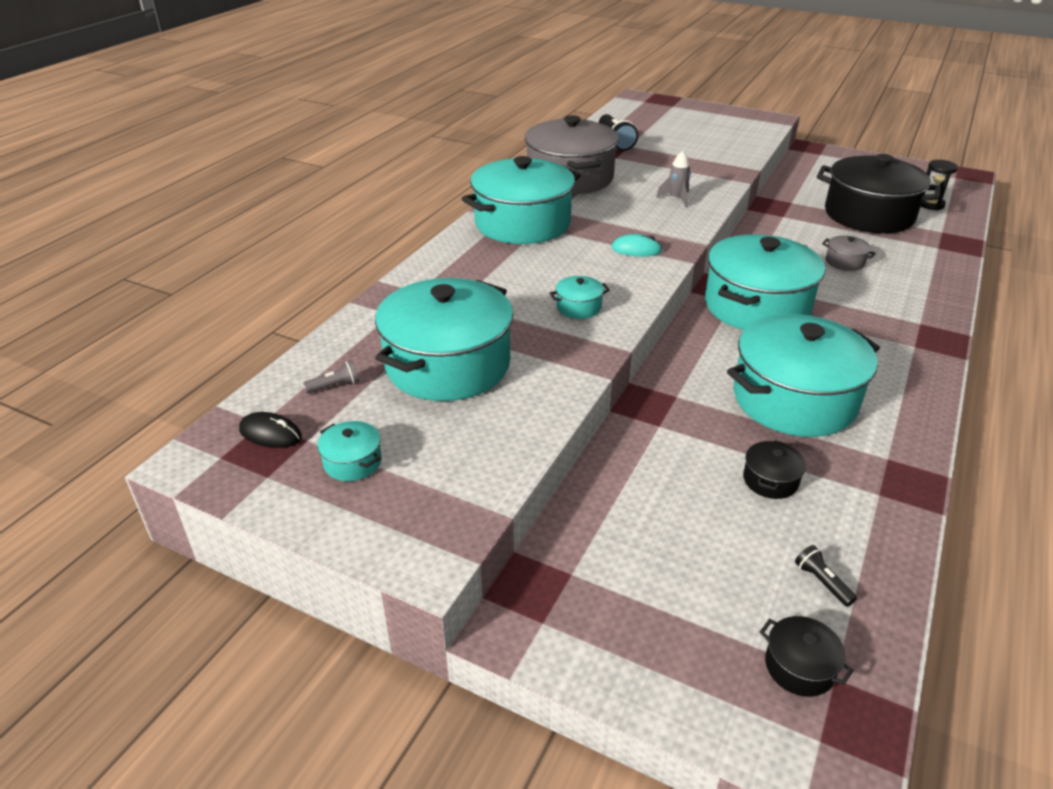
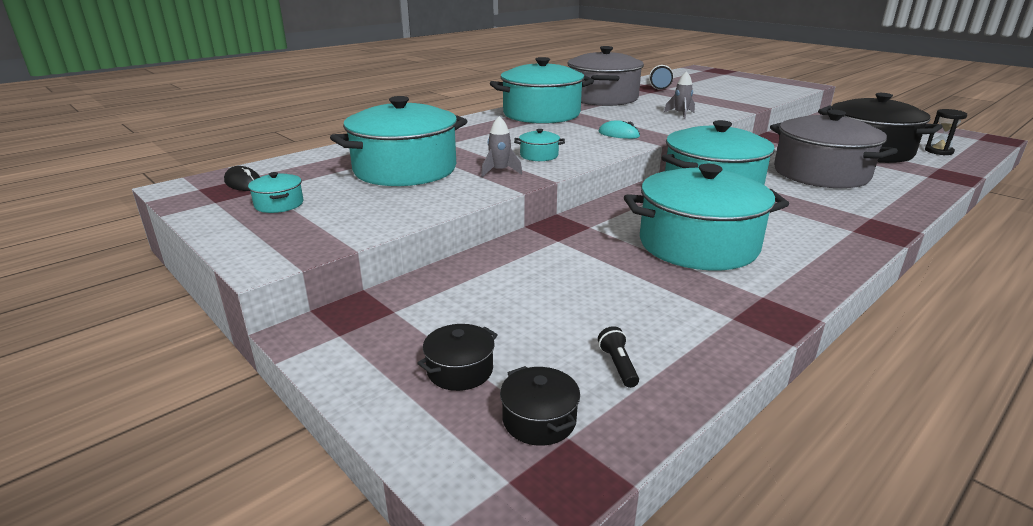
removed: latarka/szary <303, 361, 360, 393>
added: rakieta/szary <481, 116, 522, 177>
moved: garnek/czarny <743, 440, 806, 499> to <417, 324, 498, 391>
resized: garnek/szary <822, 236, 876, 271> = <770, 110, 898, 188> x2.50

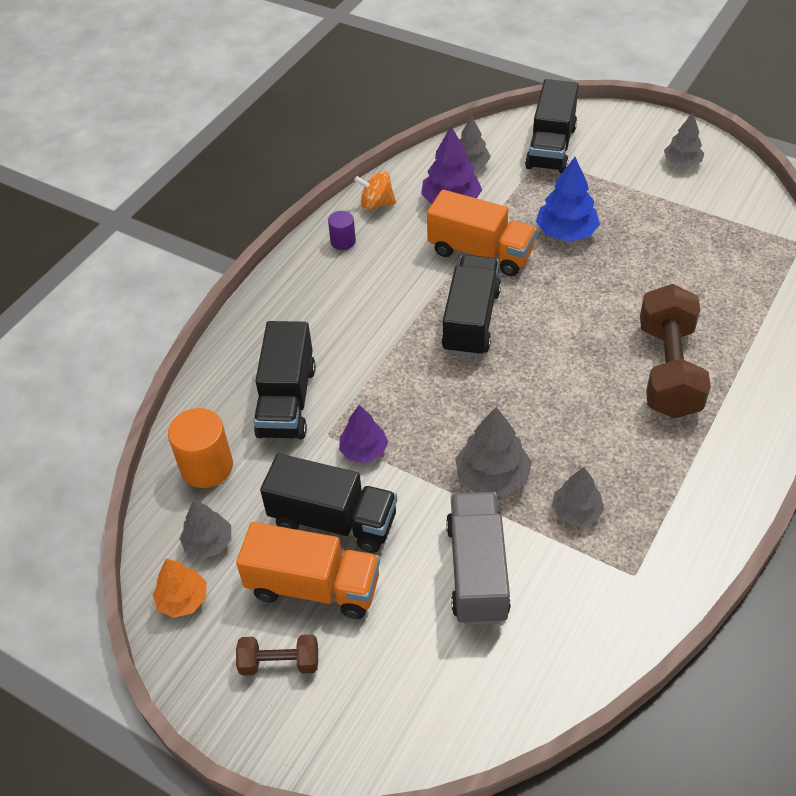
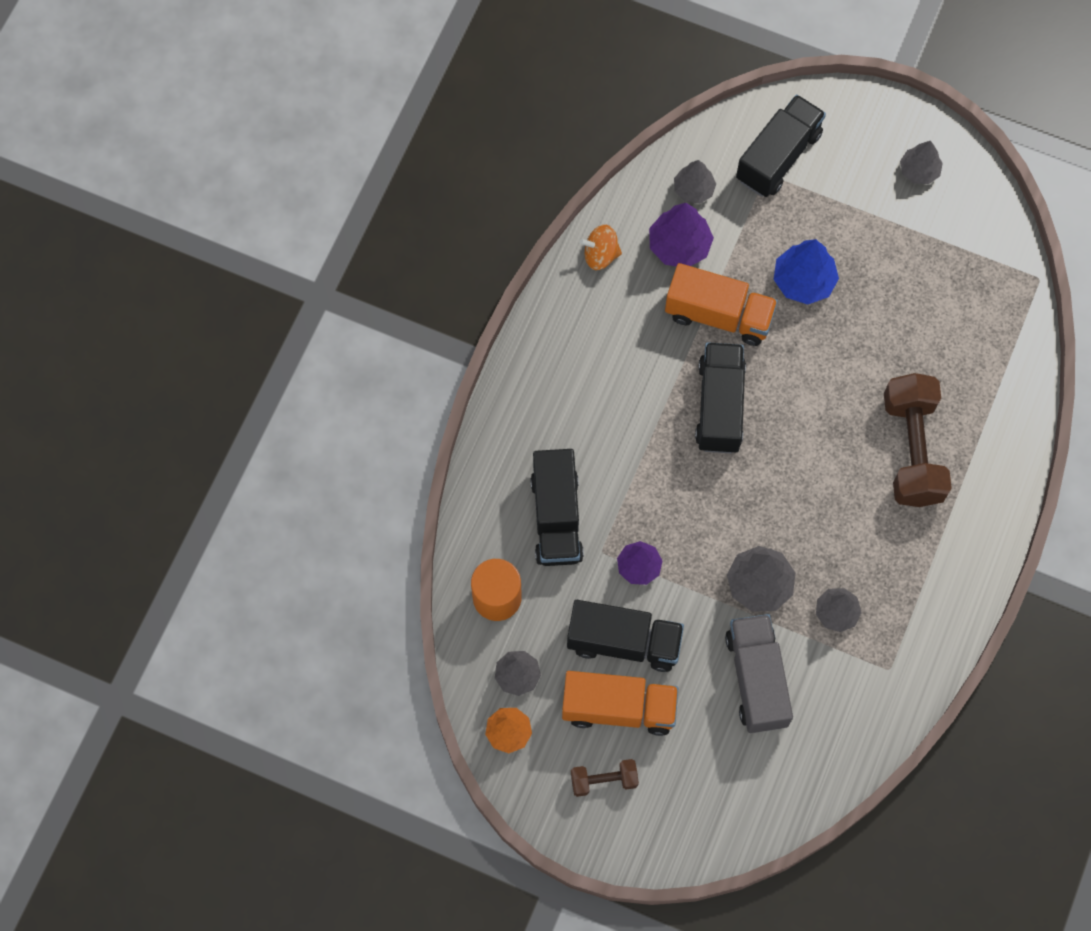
removed: walec/fioletowy <328, 211, 356, 250>
turned: ciężarówka/czarny <525, 79, 579, 173> = <736, 95, 826, 197> 150 degrees counterclockwise

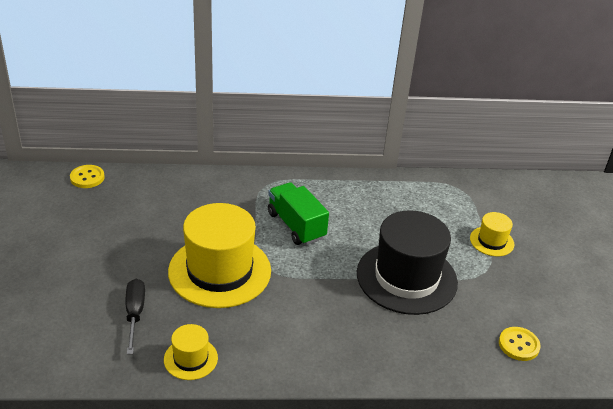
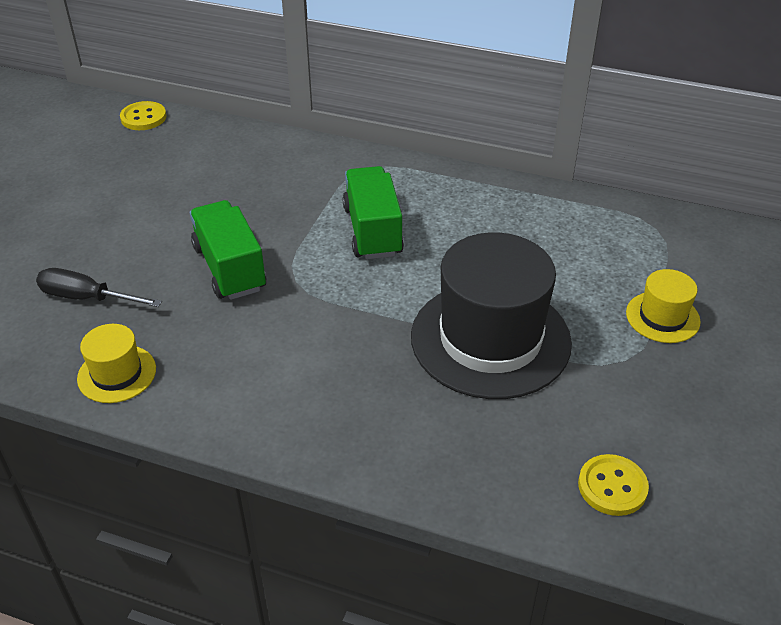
replaced: kapelusz/żółty <168, 203, 271, 308> to ciężarówka/zielony <190, 200, 266, 300>
turned: śrubokręt/czarny <125, 279, 145, 354> = <36, 268, 162, 307> 90 degrees counterclockwise

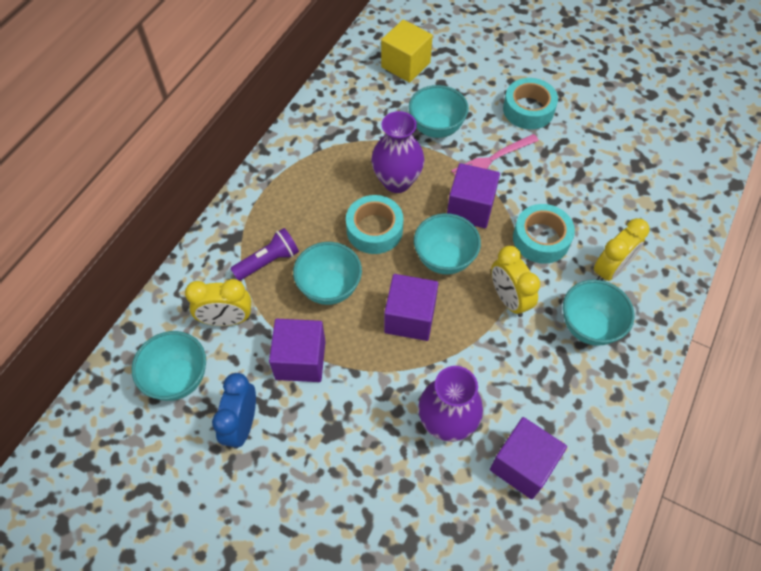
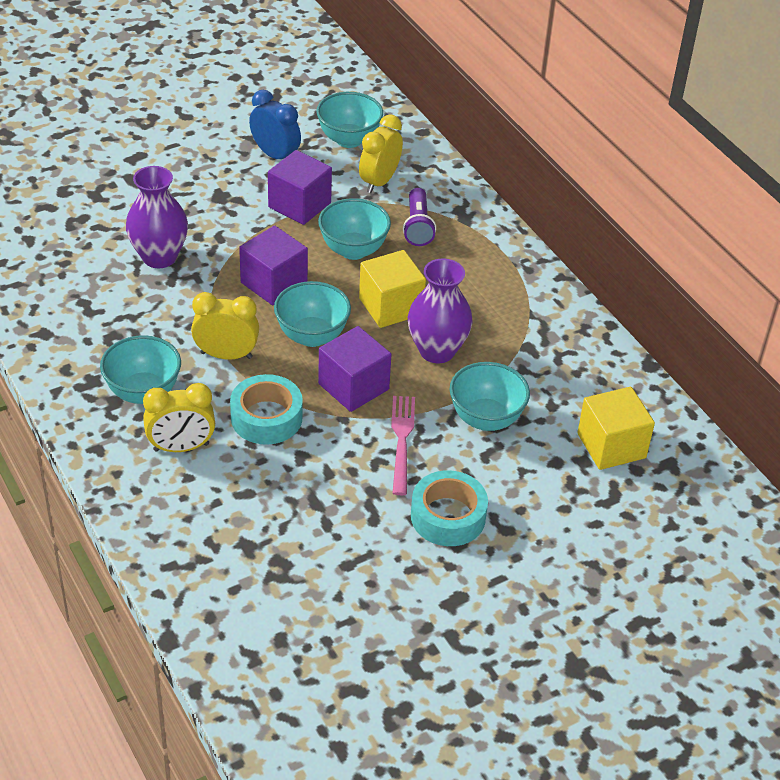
removed: sześcian/fioletowy <490, 417, 567, 499>
replaced: taśma klejąca/turkusowy <346, 195, 404, 254> to sześcian/żółty <359, 250, 426, 328>
turned: budzik/żółty <594, 218, 649, 281> = <143, 383, 215, 452> 90 degrees counterclockwise

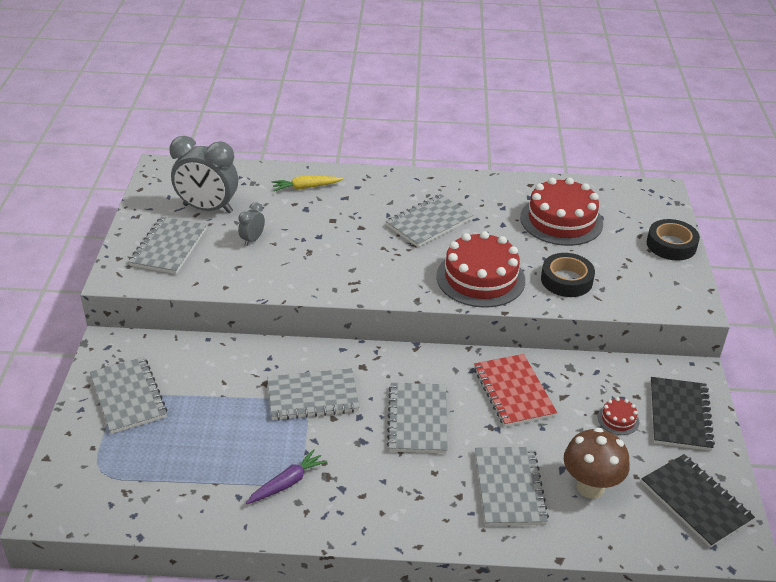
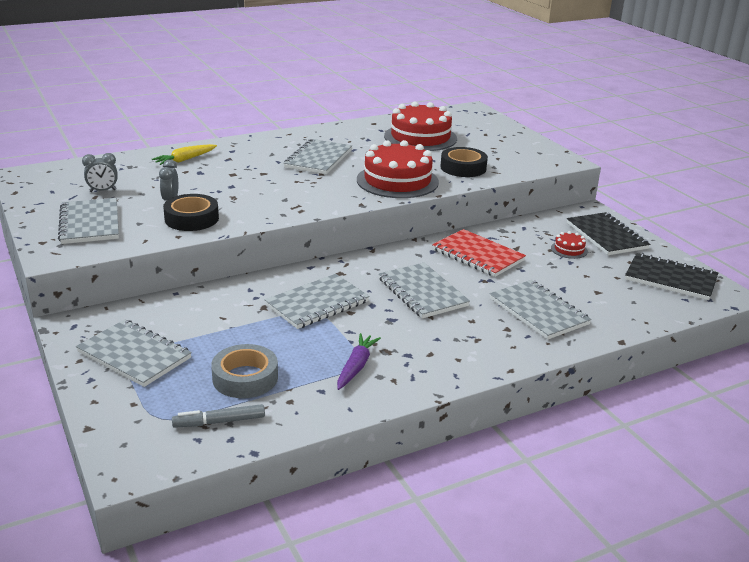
removed: grzyb/brązowy <564, 428, 630, 499>
added: taśma klejąca/szary <211, 344, 278, 398>; flamaster/szary <172, 404, 265, 428>
moved: taśma klejąca/czarny <647, 219, 700, 260> to <163, 194, 219, 231>
resized: budzik/szary <169, 136, 238, 213> = <82, 153, 118, 192> x0.47

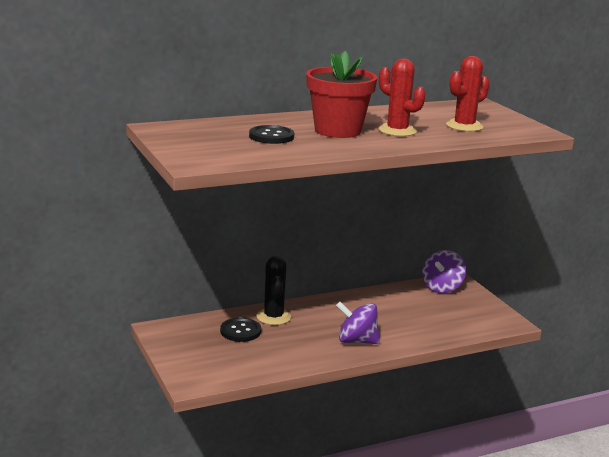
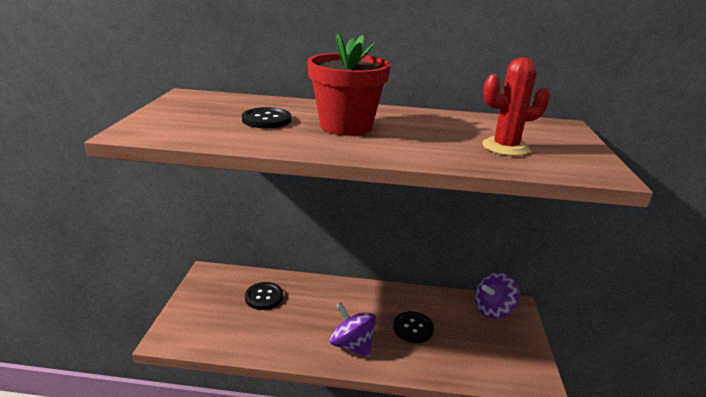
removed: kaktus/czerwony <379, 59, 425, 136>; kaktus/czarny <257, 256, 291, 325>
added: guzik/czarny <393, 311, 434, 343>

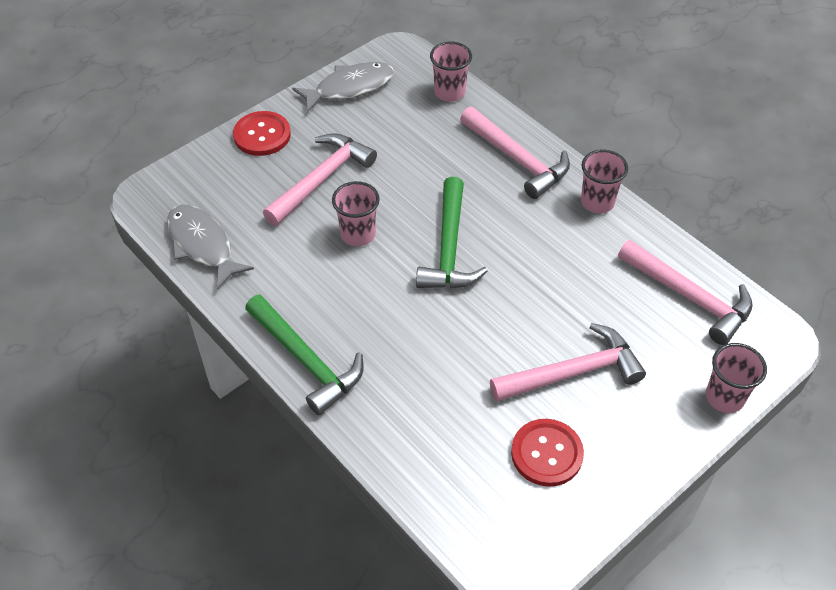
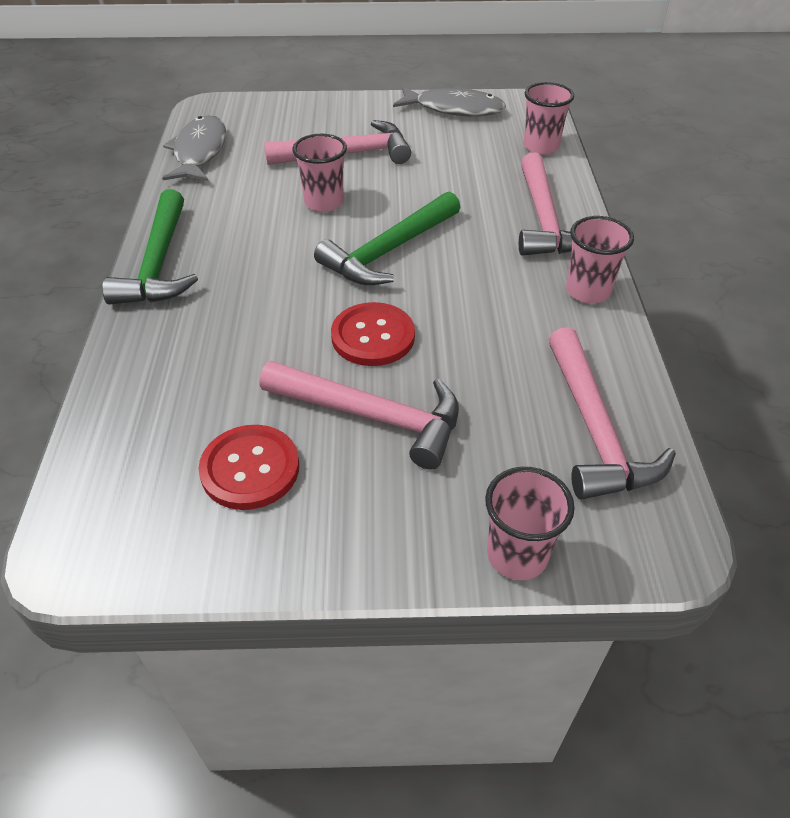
moved: guzik/czerwony <233, 111, 291, 156> to <331, 302, 415, 366>

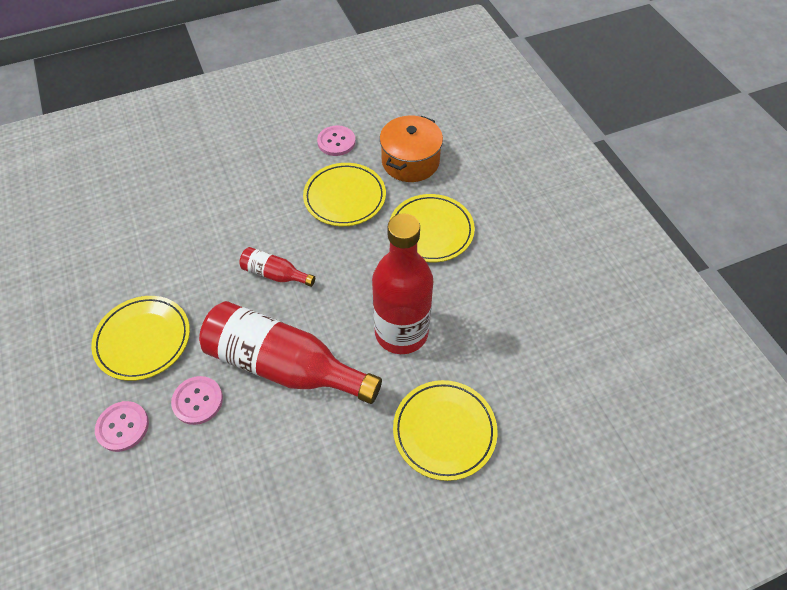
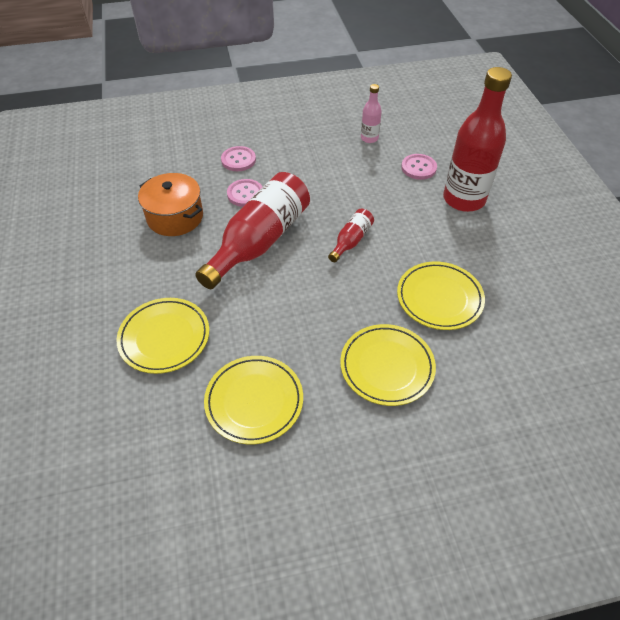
added: butelka/różowy <361, 84, 382, 143>
moved: garnek/pomarańczowy <380, 116, 443, 182> to <138, 173, 203, 236>; guzik/różowy <317, 125, 356, 156> to <401, 154, 437, 180>; butelka/czerwony <372, 213, 434, 354> to <443, 67, 512, 212>; talerz/żółty <91, 296, 190, 381> to <204, 356, 303, 444>

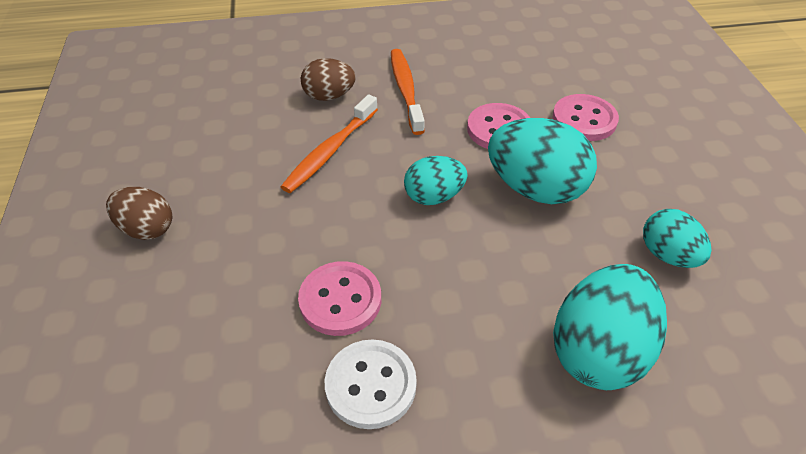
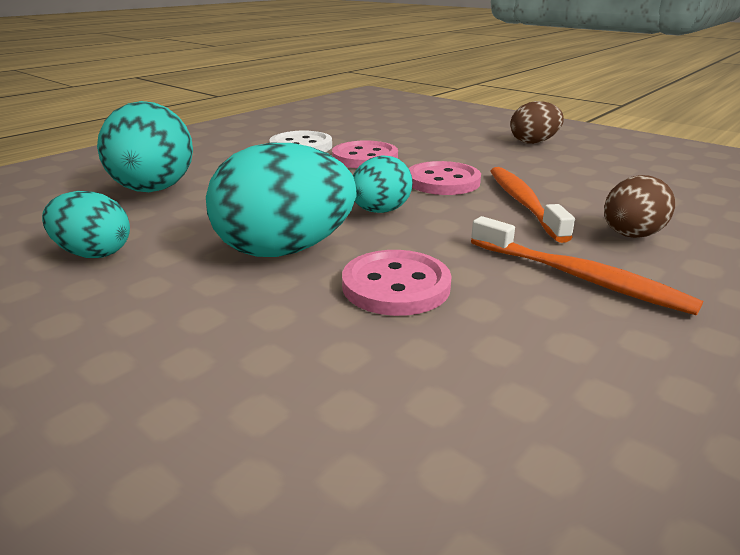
moved: guzik/różowy <552, 94, 619, 141> to <408, 161, 481, 195>

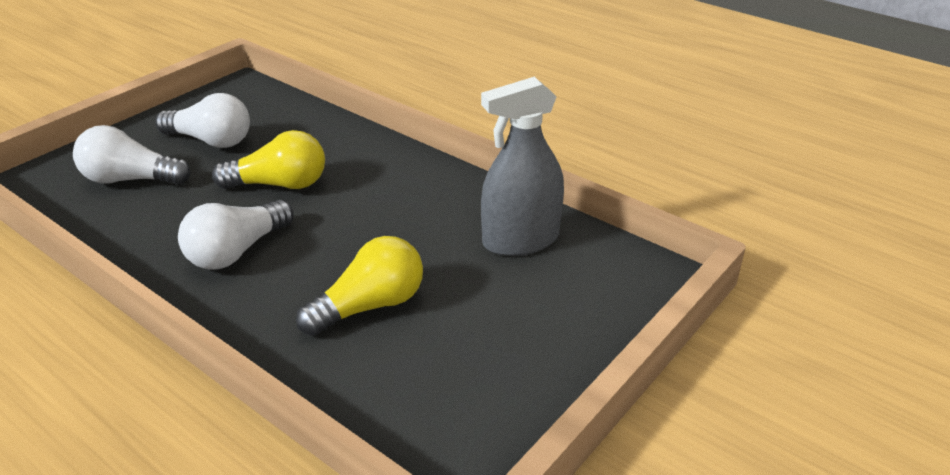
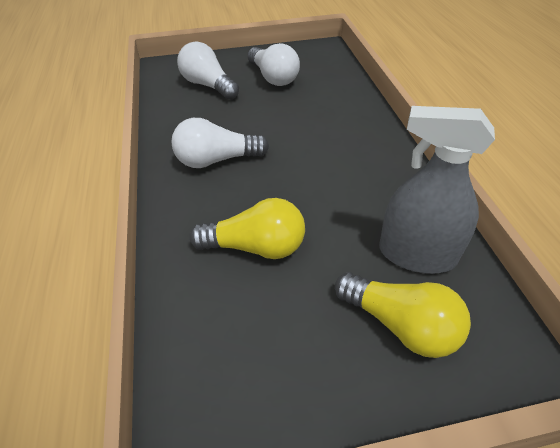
moved: żarówka/żółty <212, 130, 325, 189> to <335, 272, 471, 358>

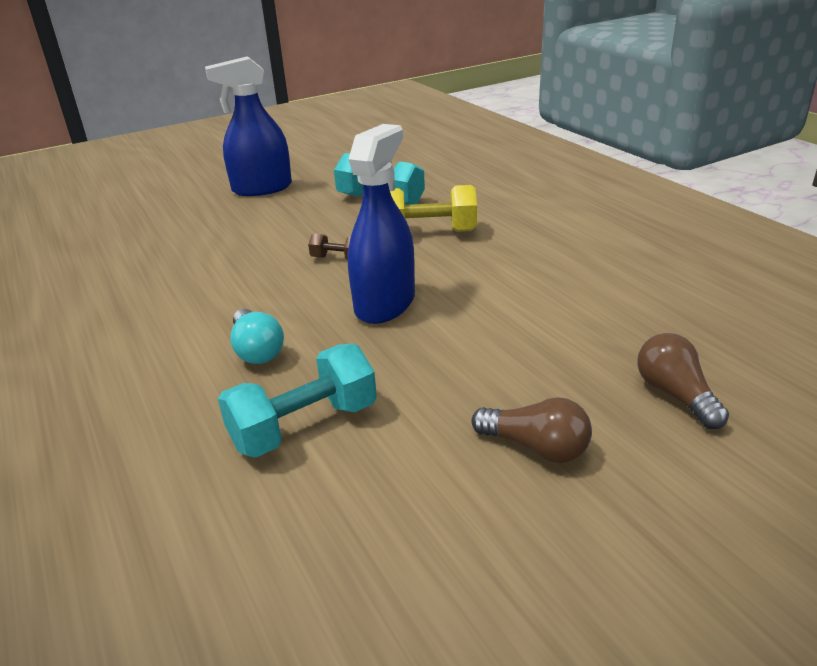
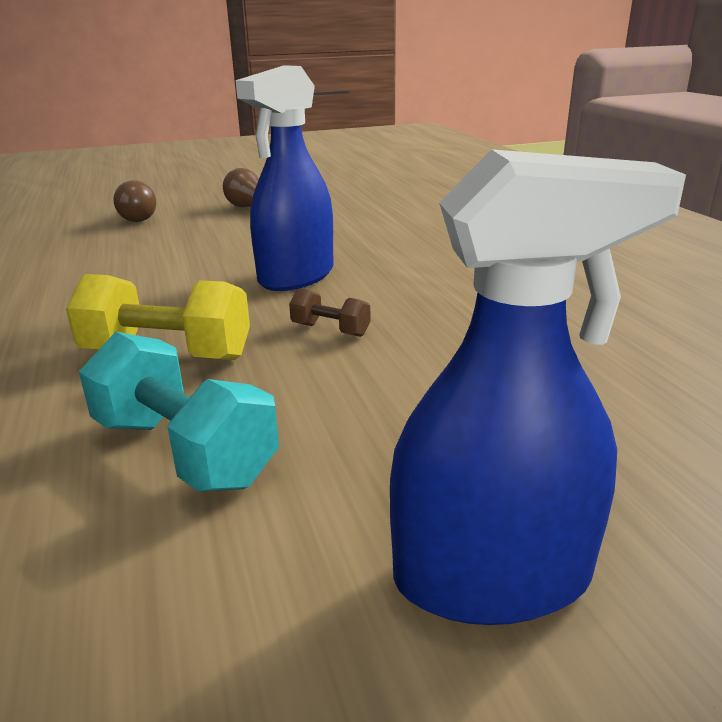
removed: żarówka/turkusowy <230, 309, 284, 364>; hantel/turkusowy <218, 344, 377, 458>

